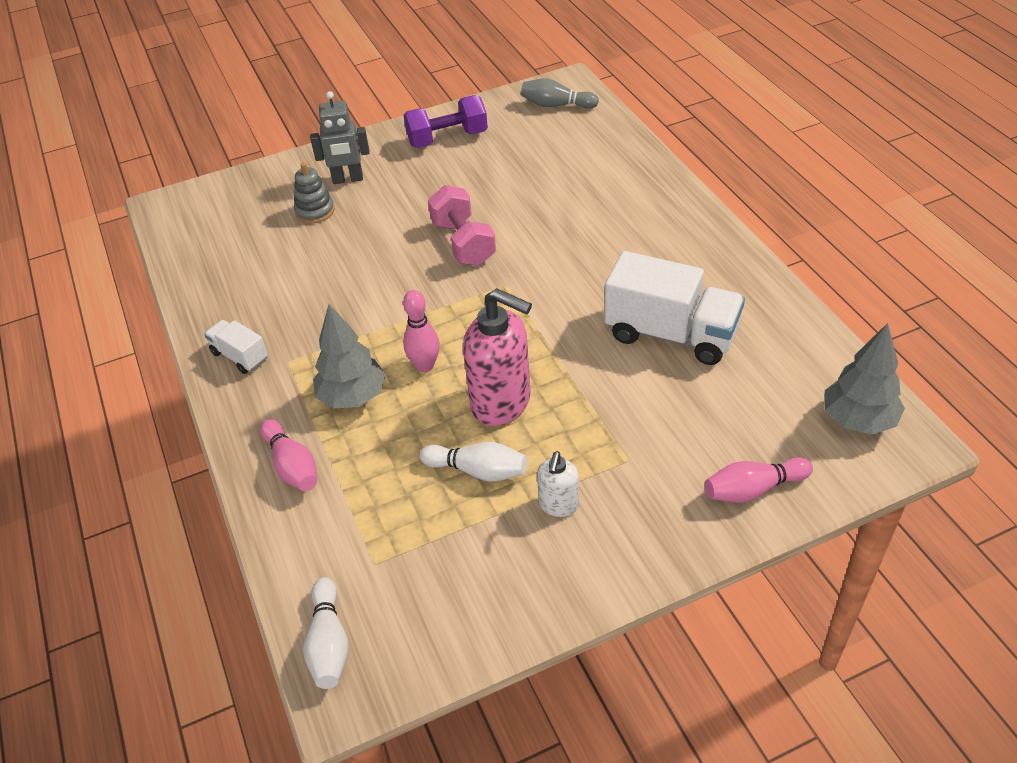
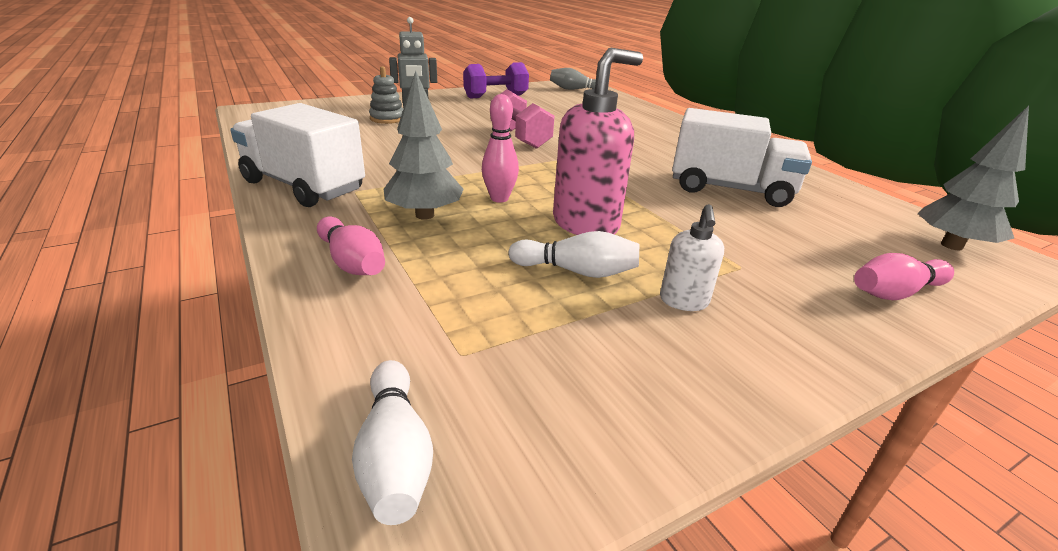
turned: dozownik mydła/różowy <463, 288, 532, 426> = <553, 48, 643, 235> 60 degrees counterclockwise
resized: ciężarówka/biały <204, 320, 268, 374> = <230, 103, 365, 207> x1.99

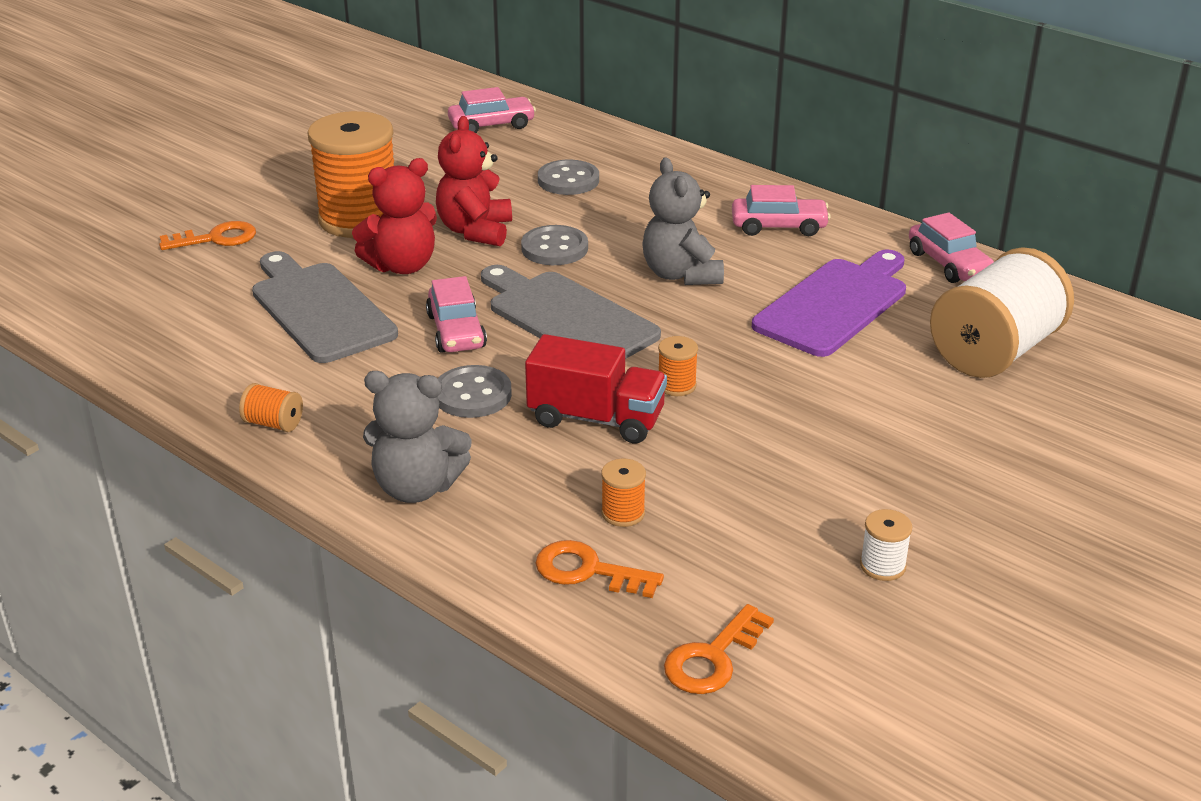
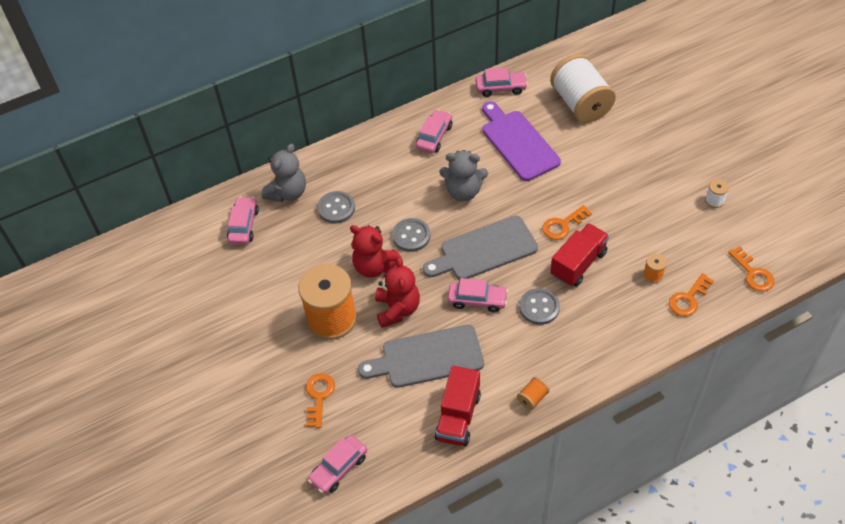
added: ciężarówka/czerwony <435, 366, 481, 446>; samochód/różowy <308, 435, 367, 494>
moved: miś/szary <363, 371, 472, 503> to <262, 144, 306, 202>
replaced: szpulka/pomarańczowy <658, 336, 698, 396> to klucz/pomarańczowy <542, 205, 592, 240>

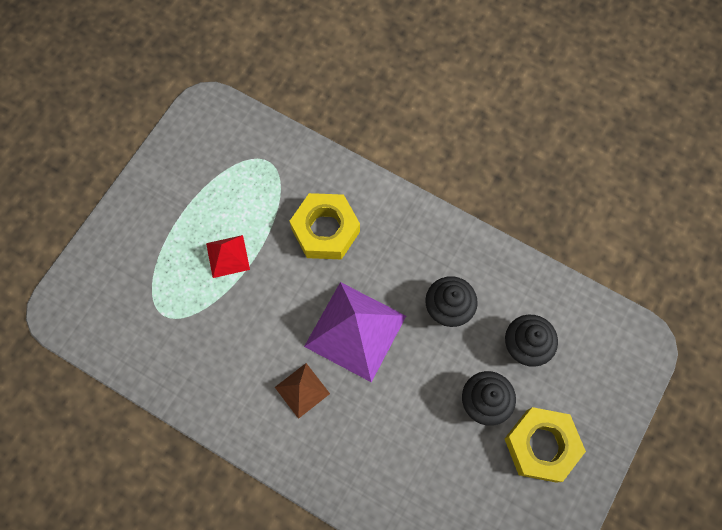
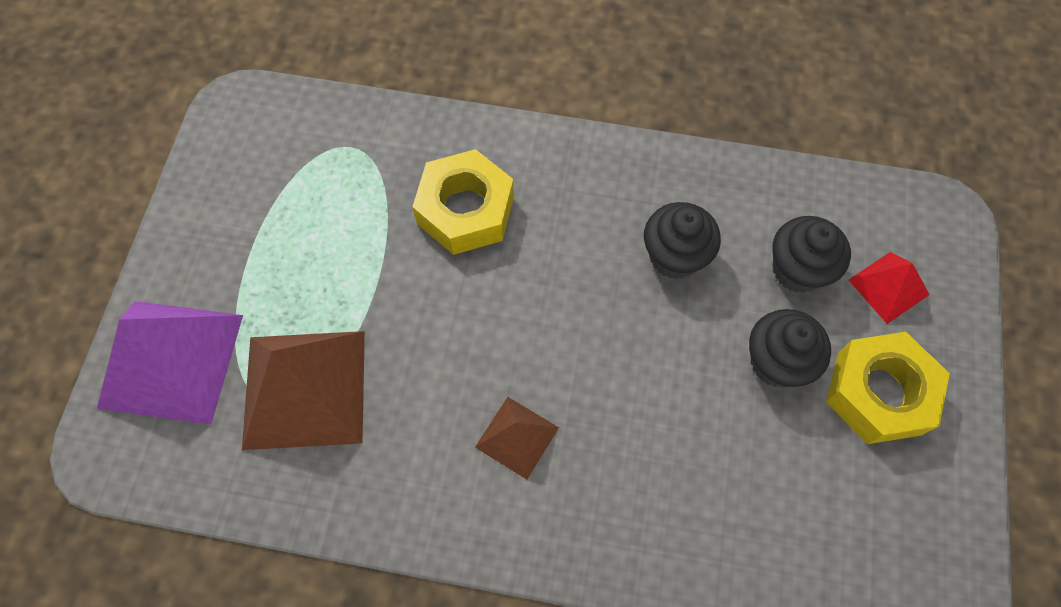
added: piramida/brązowy <242, 331, 365, 450>
moved: piramida/czerwony <206, 235, 250, 278> to <849, 252, 930, 324>; piramida/fioletowy <304, 282, 406, 382> to <97, 301, 243, 425>

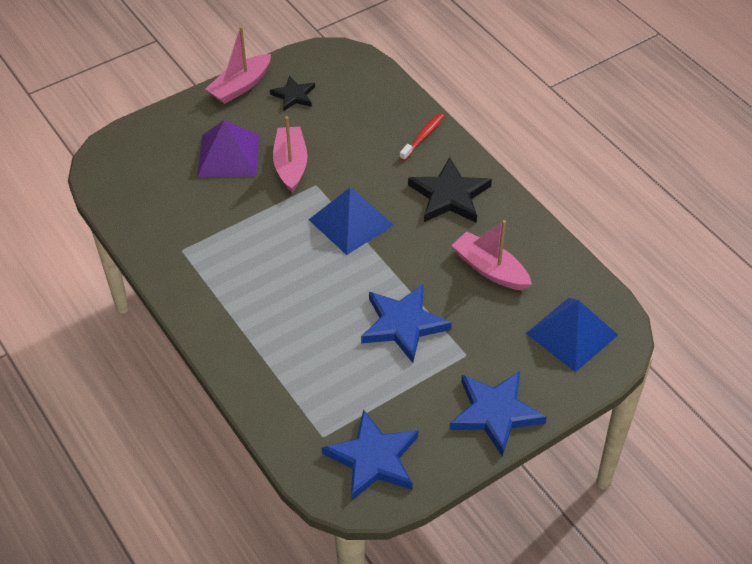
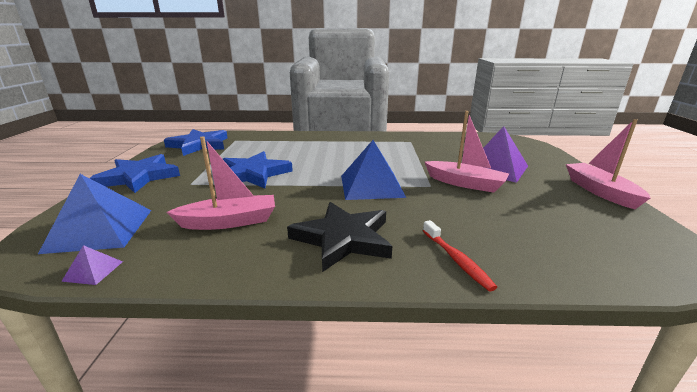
removed: gwiazda/czarny <270, 76, 315, 111>
added: piramida/fioletowy <61, 245, 123, 285>

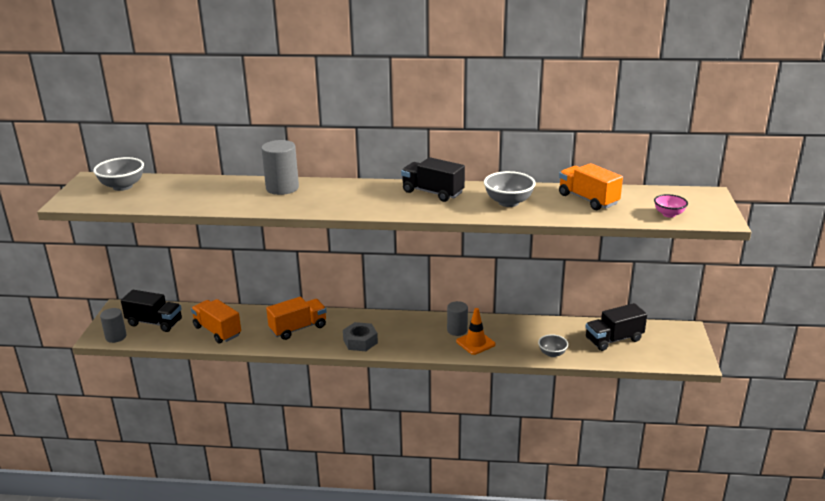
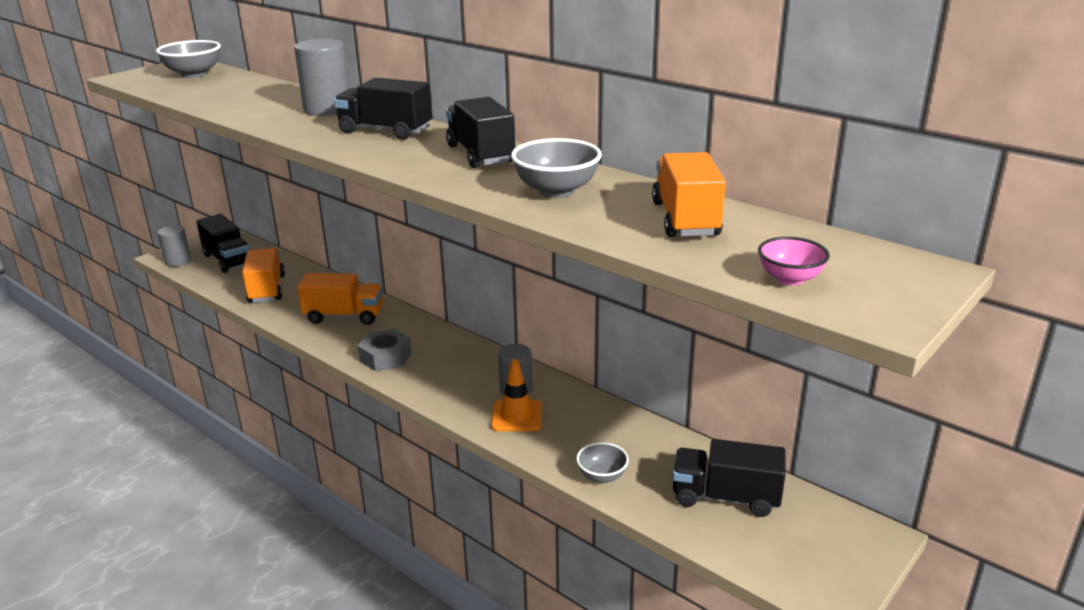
added: ciężarówka/czarny <334, 78, 432, 140>

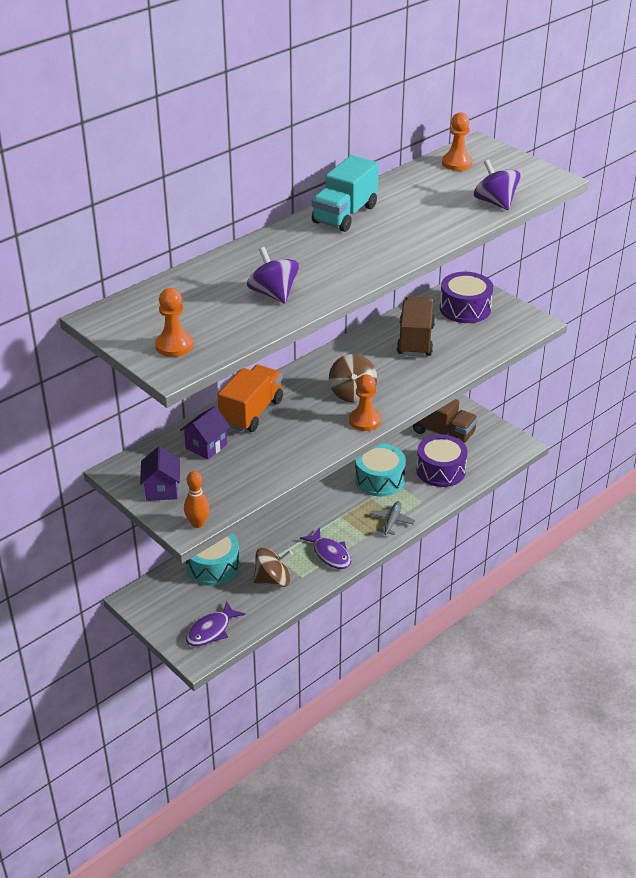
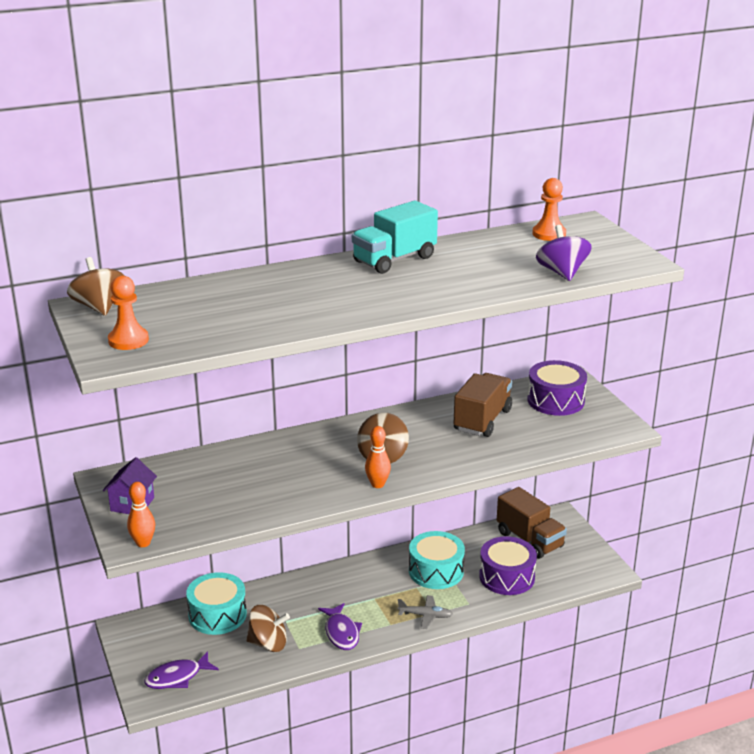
removed: bączek/fioletowy <247, 247, 299, 304>; ciężarówka/pomarańczowy <218, 365, 283, 432>; domek/fioletowy <180, 406, 230, 460>
added: bączek/brązowy <67, 257, 124, 316>
replaced: pionek/pomarańczowy <349, 375, 381, 431> to kręgiel/pomarańczowy <365, 426, 391, 488>
turned: samolot/szary <371, 501, 415, 535> = <398, 595, 453, 629> 60 degrees clockwise

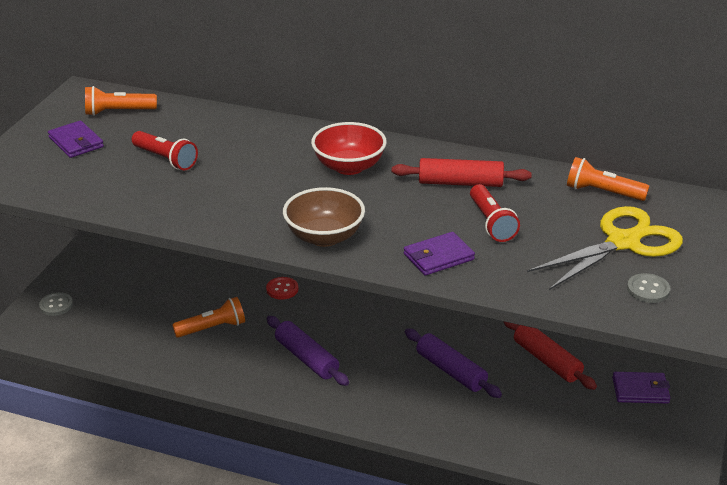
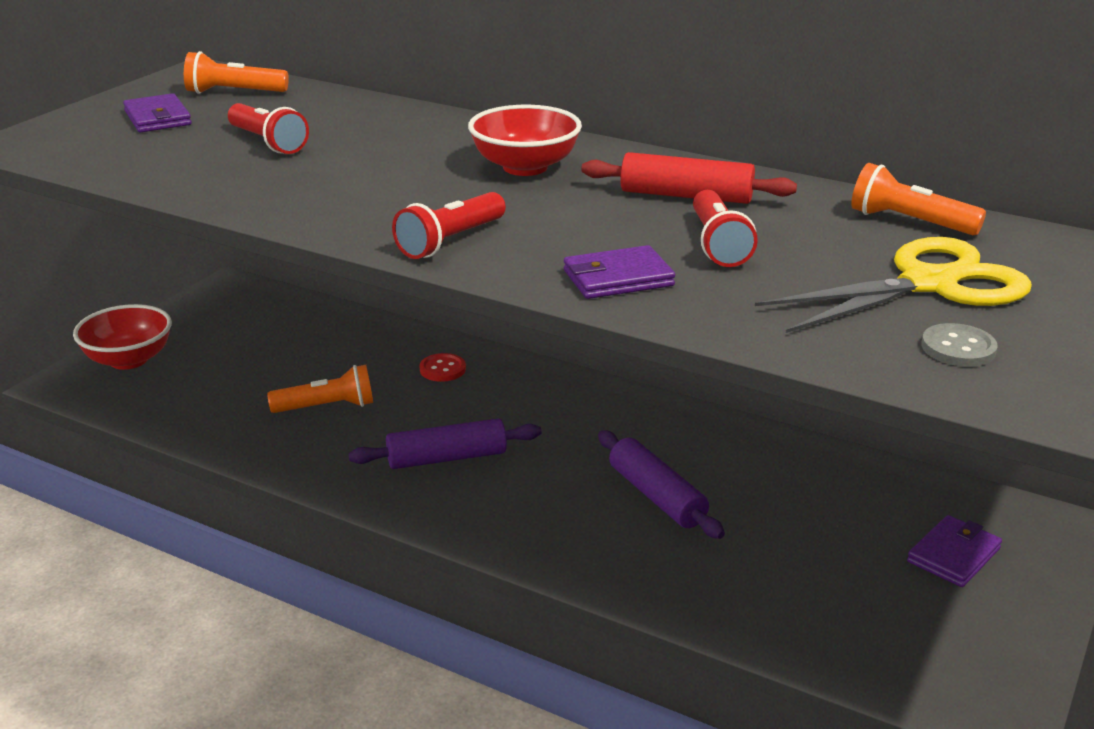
removed: wałek do ciasta/czerwony <503, 321, 597, 390>
replaced: miska/brązowy <283, 187, 365, 247> to latarka/czerwony <392, 192, 506, 259>; guzik/szary <39, 292, 73, 316> to miska/czerwony <73, 304, 172, 370>
turned: wałek do ciasta/fioletowy <267, 316, 349, 386> = <348, 418, 542, 469> 75 degrees counterclockwise; portfel/fioletowy <612, 372, 670, 404> = <907, 515, 1002, 587> 60 degrees counterclockwise

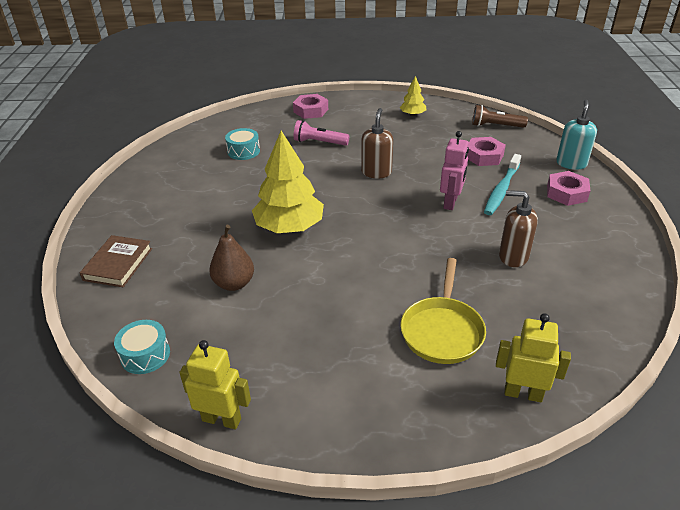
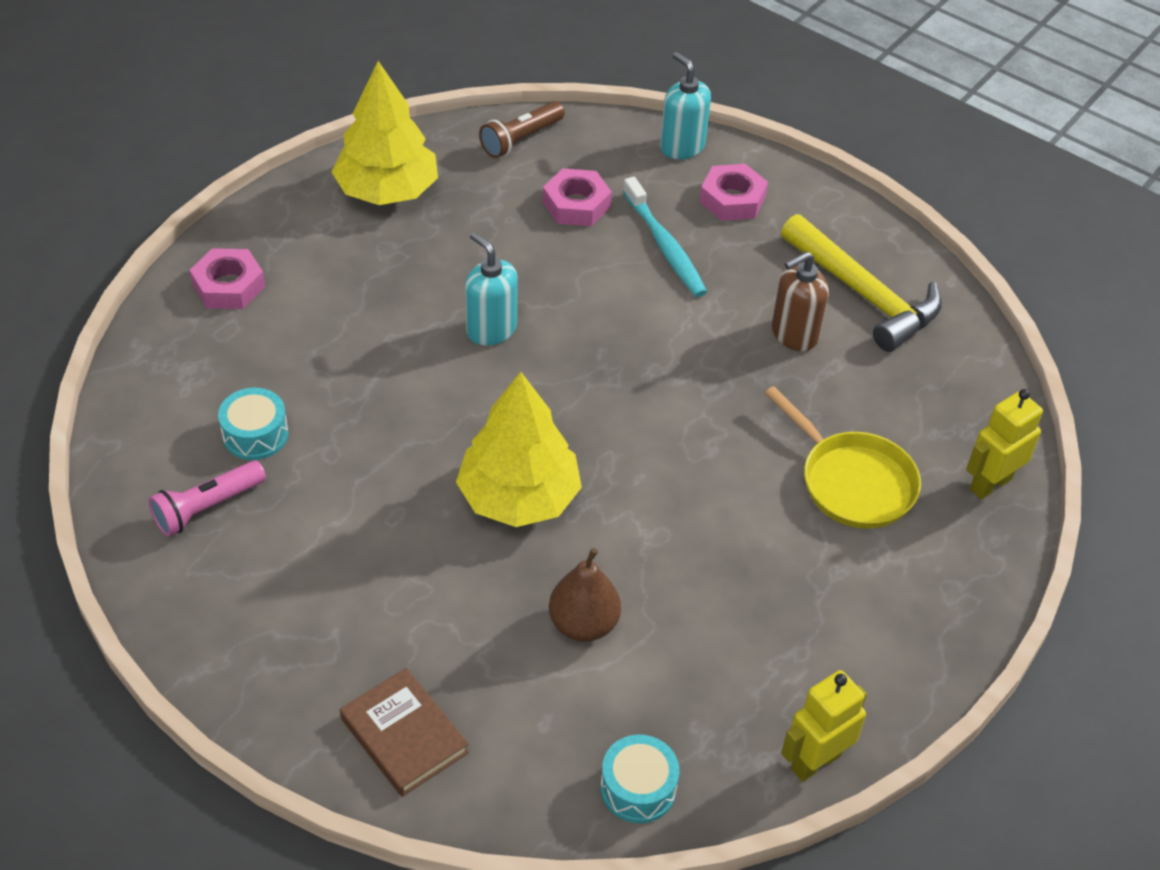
removed: robot/różowy <440, 131, 469, 210>
added: młotek/żółty <781, 214, 942, 352>
moved: latarka/różowy <294, 120, 349, 146> to <148, 460, 266, 537>
recoloured: dozownik mydła/brązowy <361, 108, 393, 178> to dozownik mydła/turkusowy <465, 232, 518, 346>
resized: drzewko/żółty <400, 76, 426, 116> = <332, 61, 438, 205> x2.05

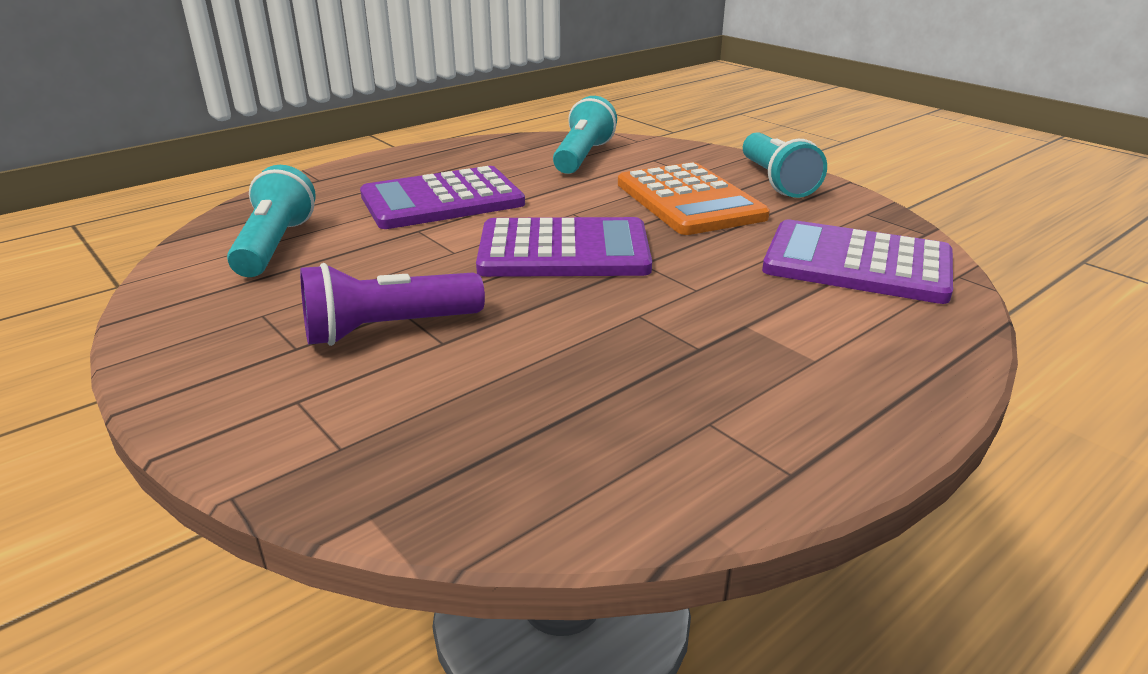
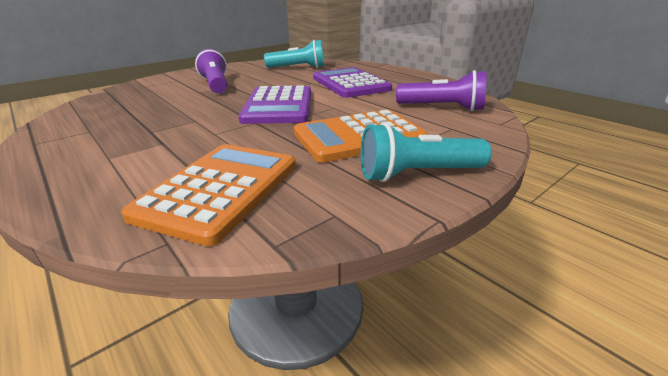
recoloured: latarka/turkusowy <553, 96, 617, 174> to latarka/fioletowy <396, 70, 487, 111>; kalkulator/fioletowy <762, 219, 953, 304> to kalkulator/pomarańczowy <121, 144, 296, 246>

